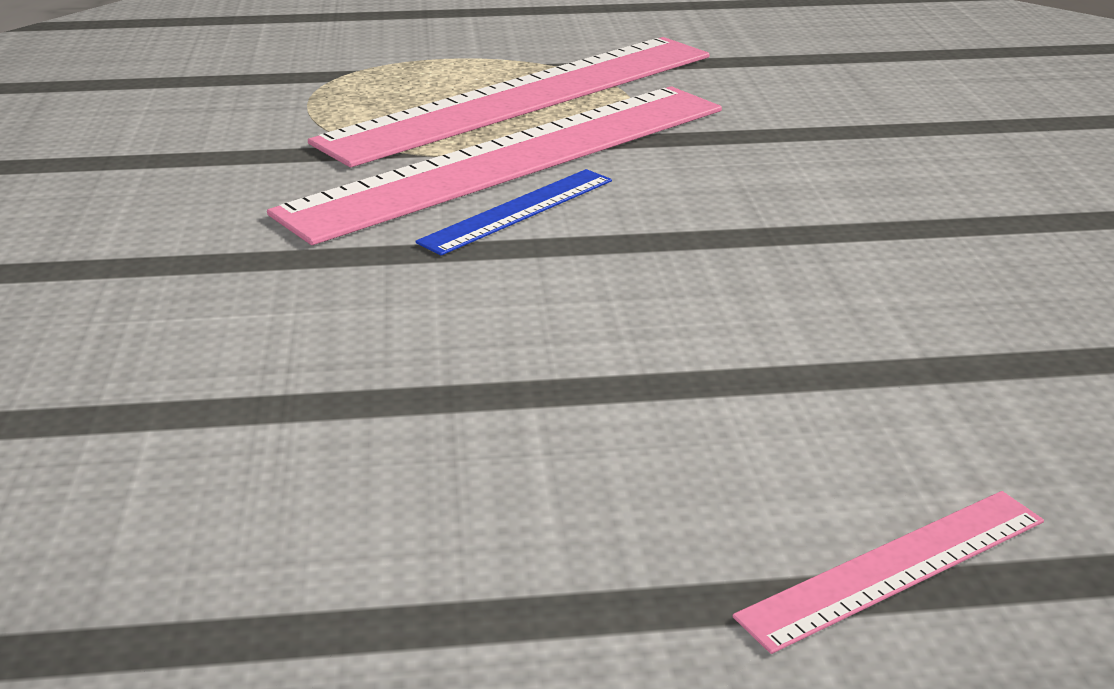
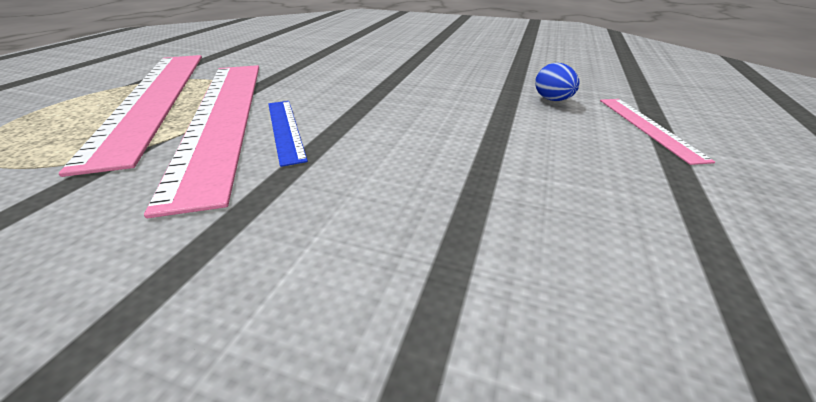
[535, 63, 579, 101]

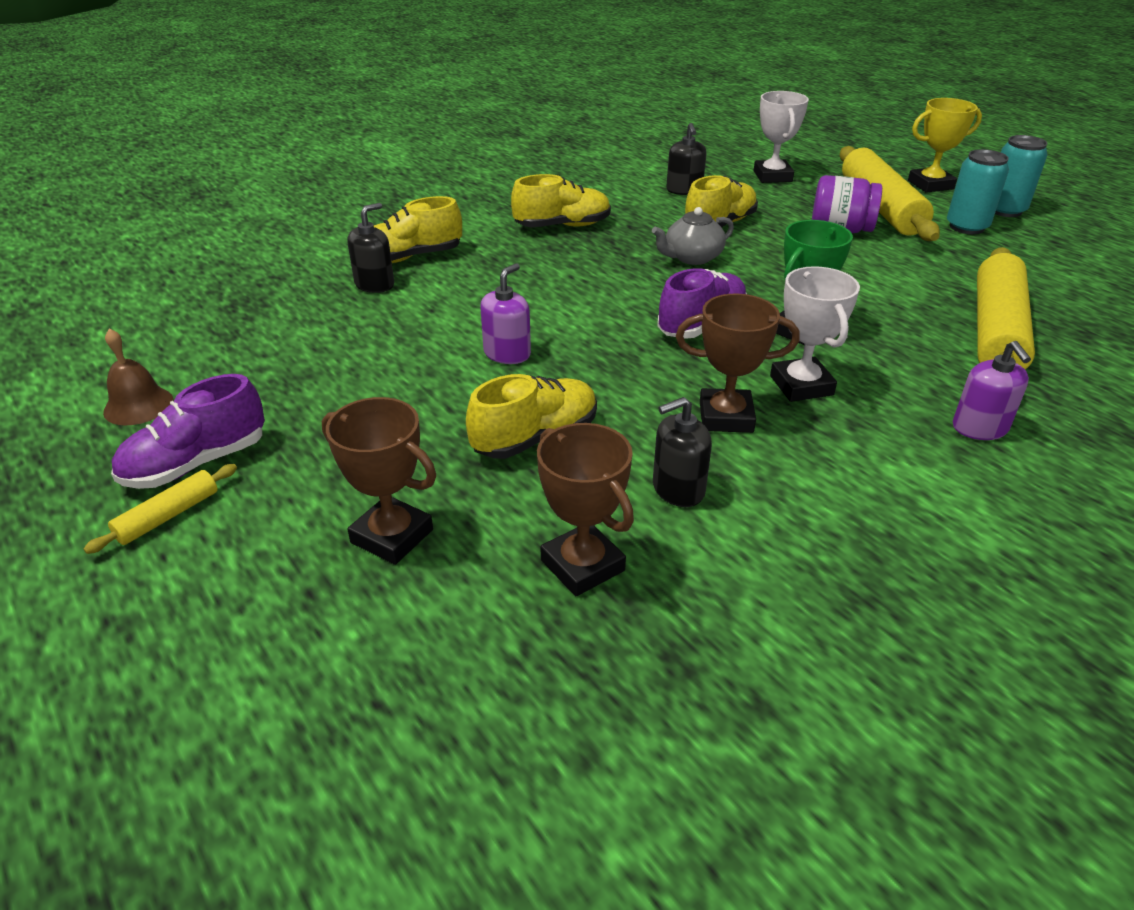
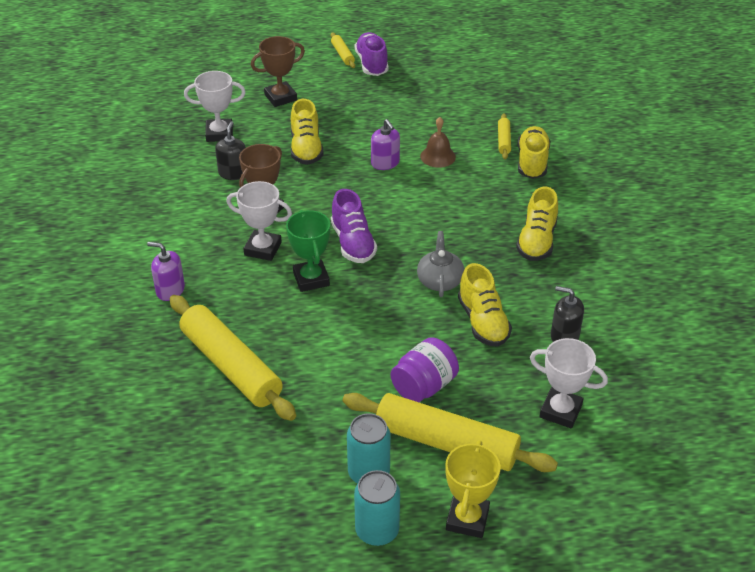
[420, 117, 456, 168]
[498, 114, 511, 159]
[184, 71, 246, 142]

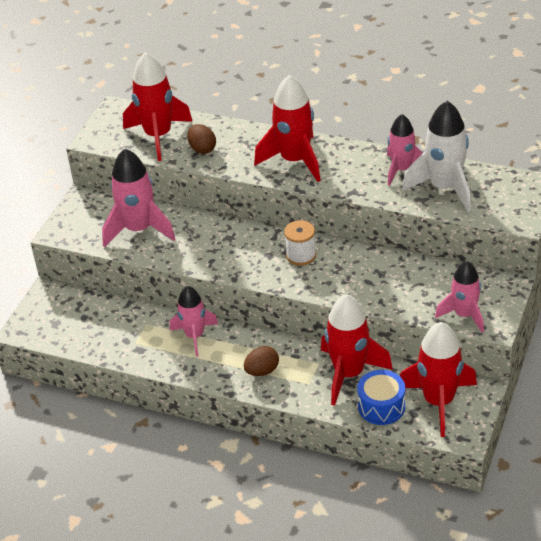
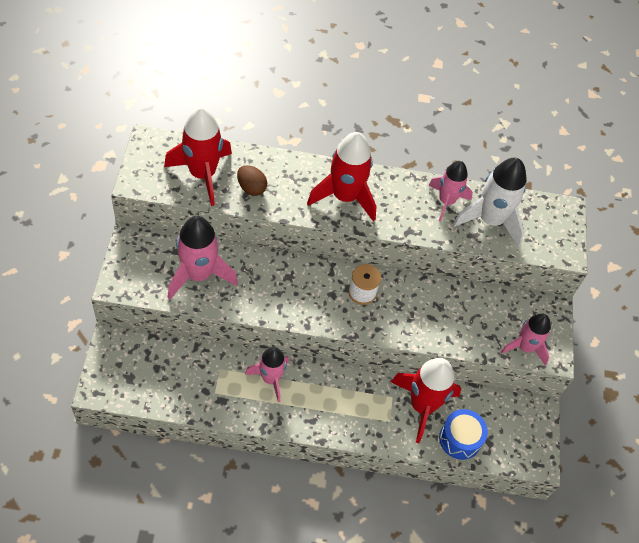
[244, 346, 279, 376] (first image)
[400, 322, 477, 437] (first image)

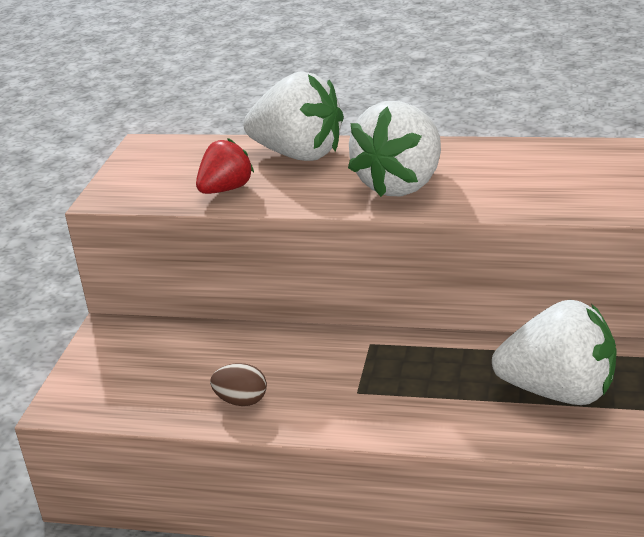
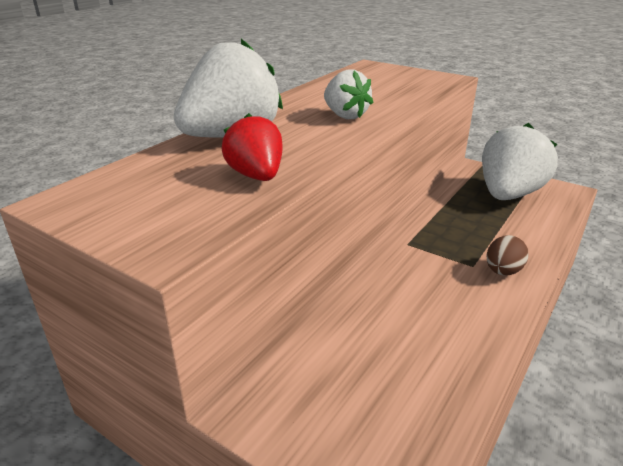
[486, 235, 528, 276]
[324, 70, 373, 119]

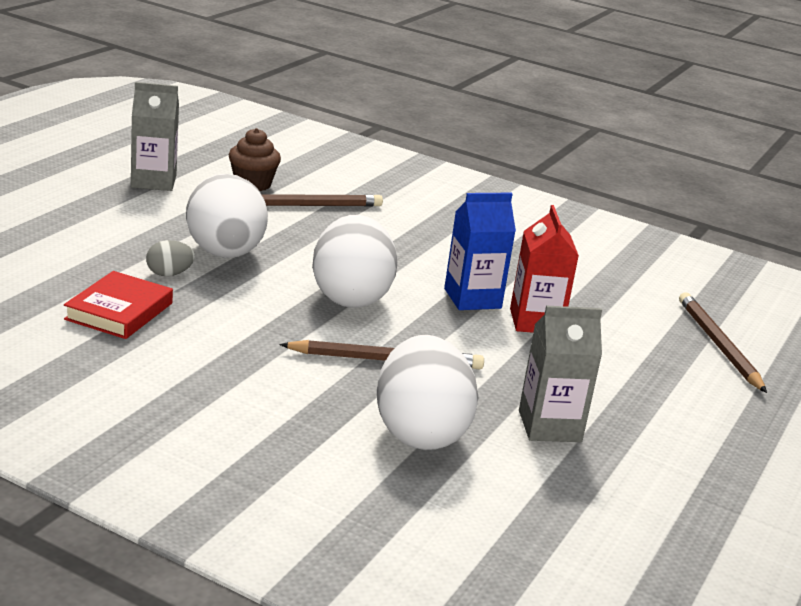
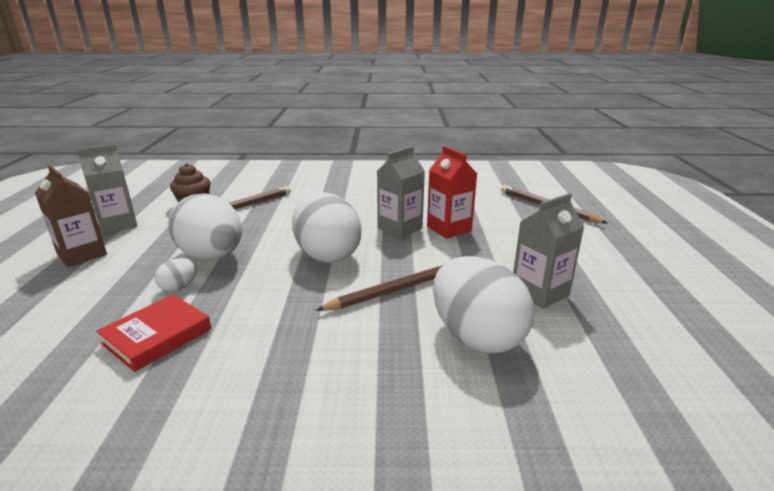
[35, 165, 107, 267]
[155, 258, 197, 291]
[377, 146, 425, 238]
[96, 294, 211, 372]

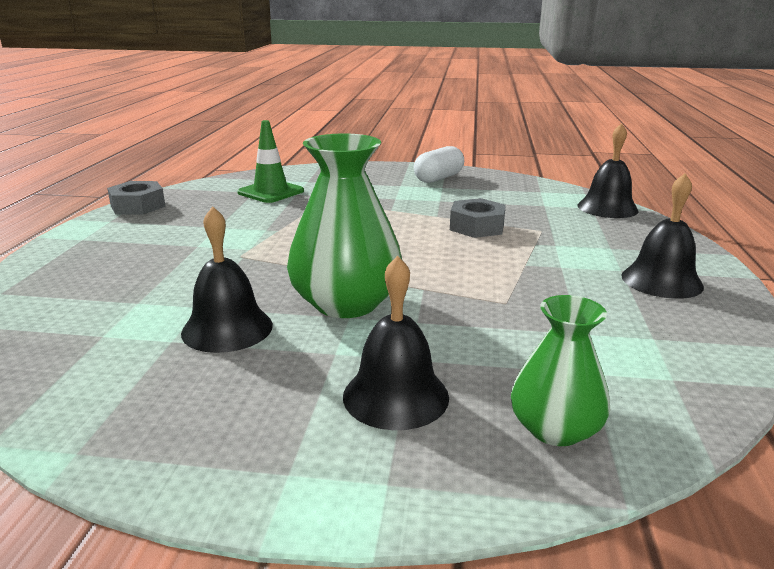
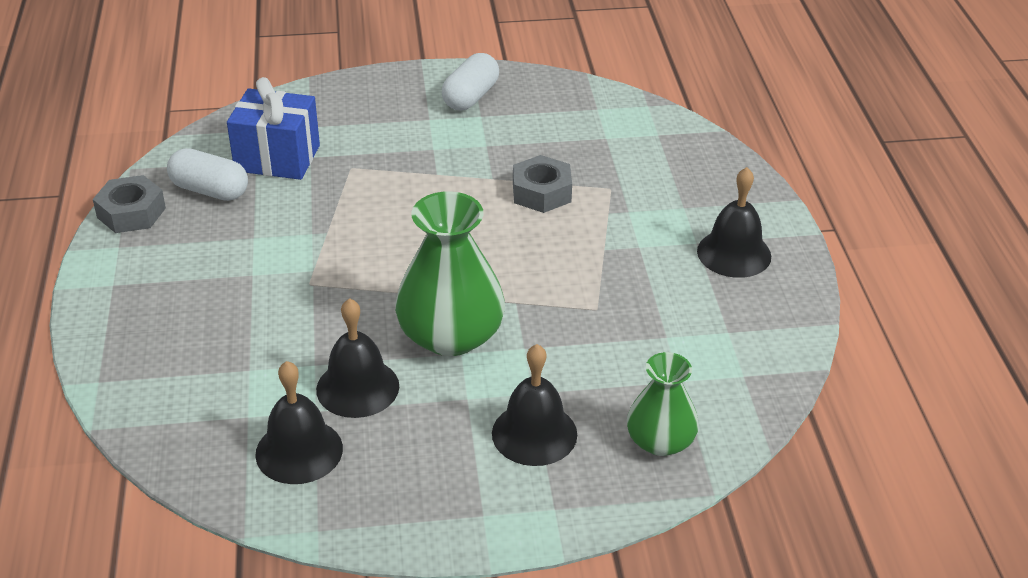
[167, 148, 248, 201]
[255, 361, 343, 484]
[227, 77, 320, 180]

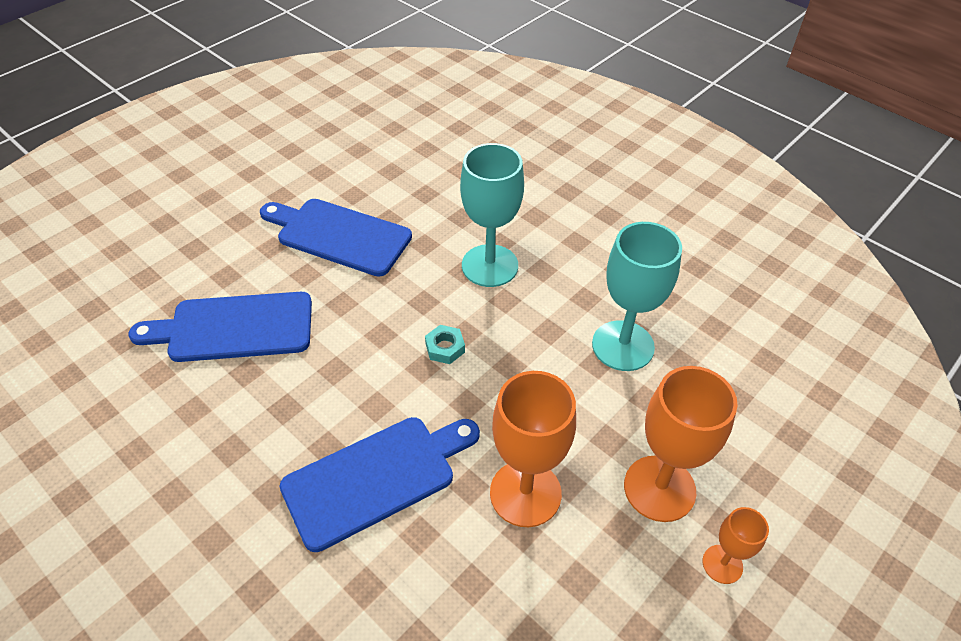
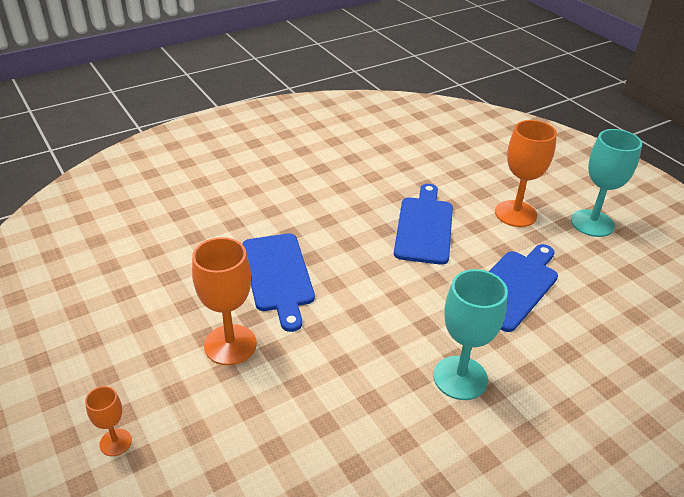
[425, 325, 465, 364] (first image)
[571, 129, 642, 237]
[495, 120, 557, 227]

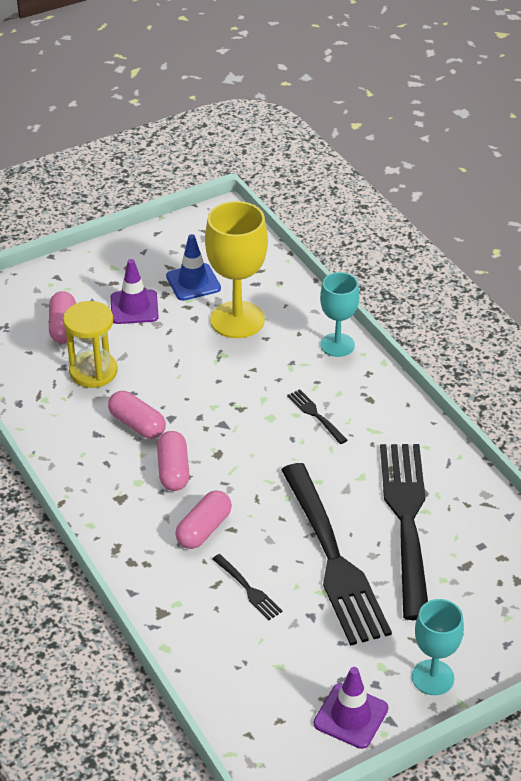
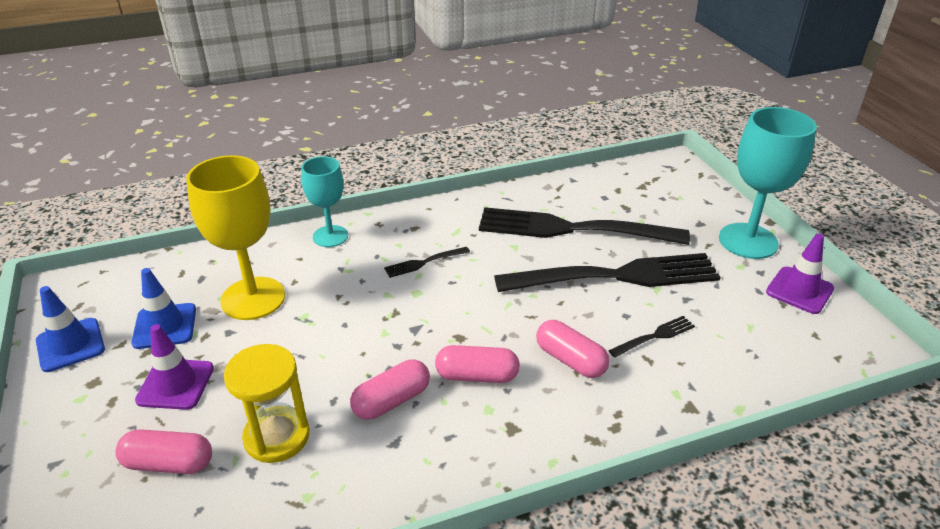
[36, 286, 105, 372]
[719, 107, 817, 259]

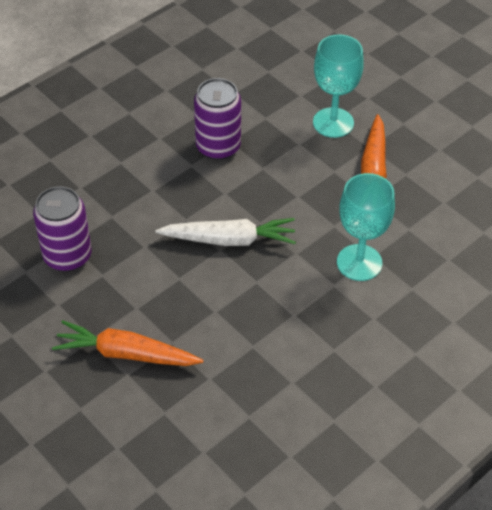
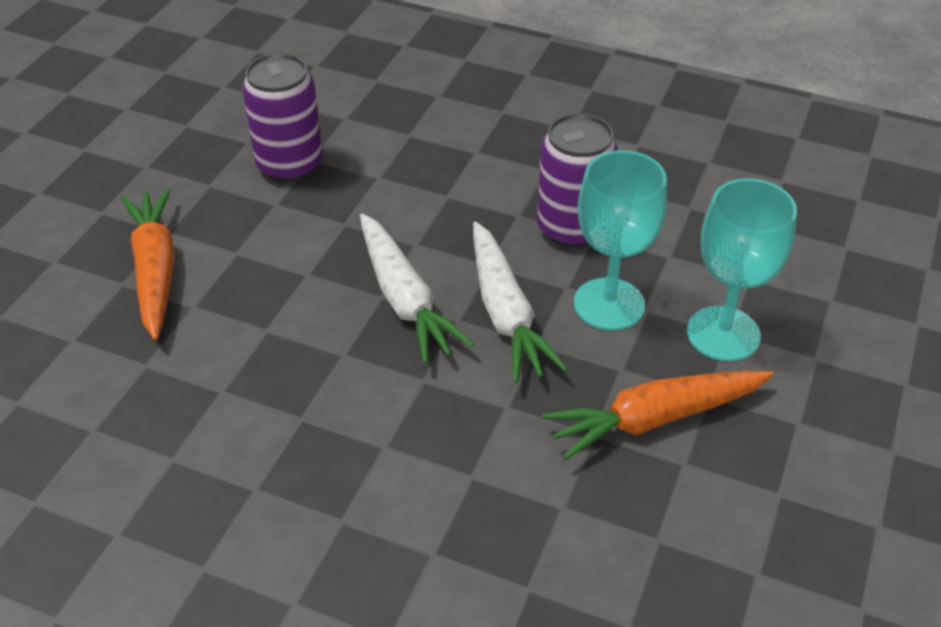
[473, 222, 568, 383]
[574, 150, 667, 331]

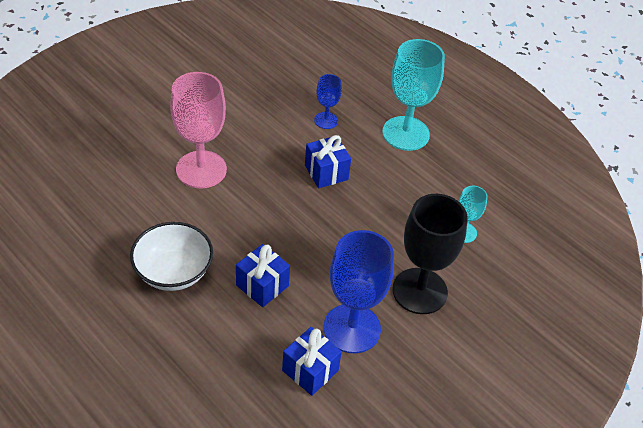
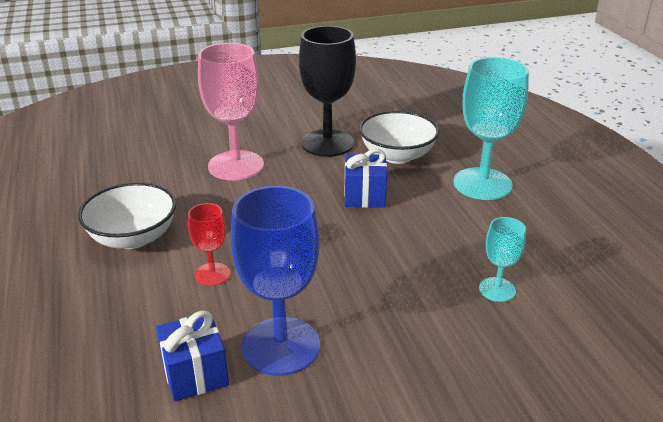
[299, 26, 356, 157]
[188, 203, 230, 286]
[359, 111, 439, 164]

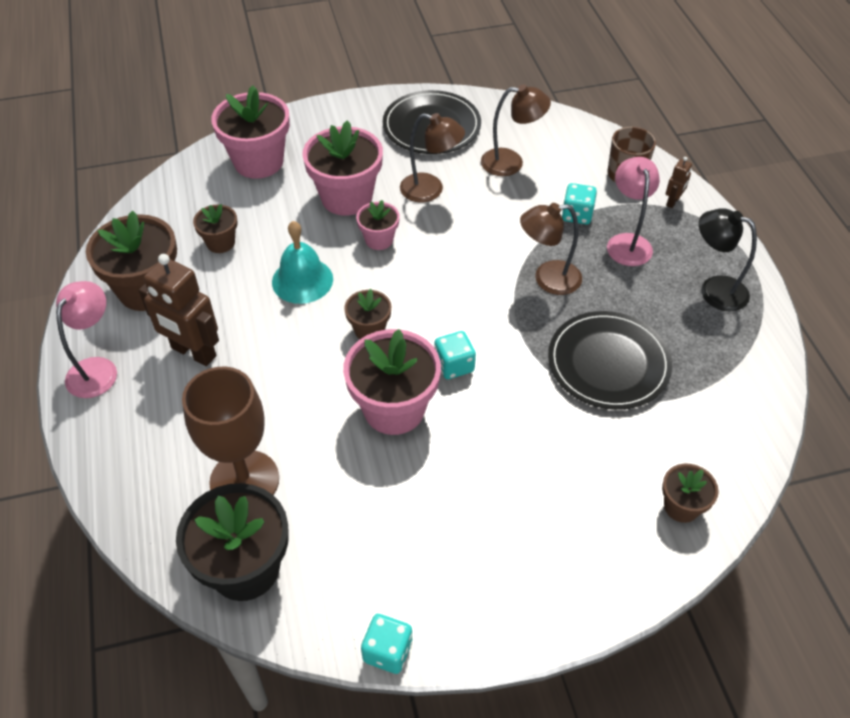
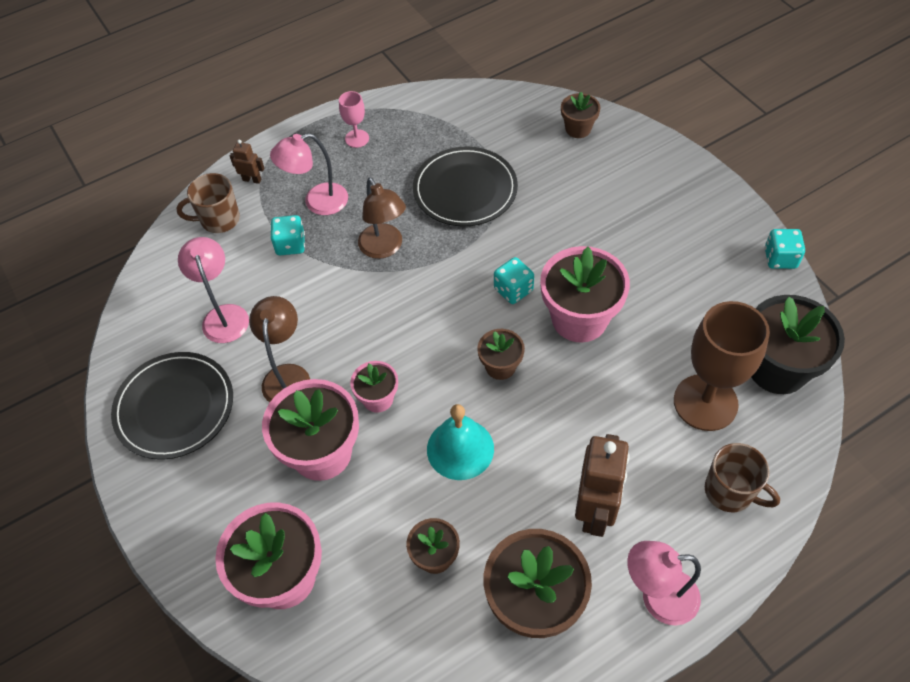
[705, 443, 780, 512]
[339, 91, 369, 148]
[178, 237, 249, 343]

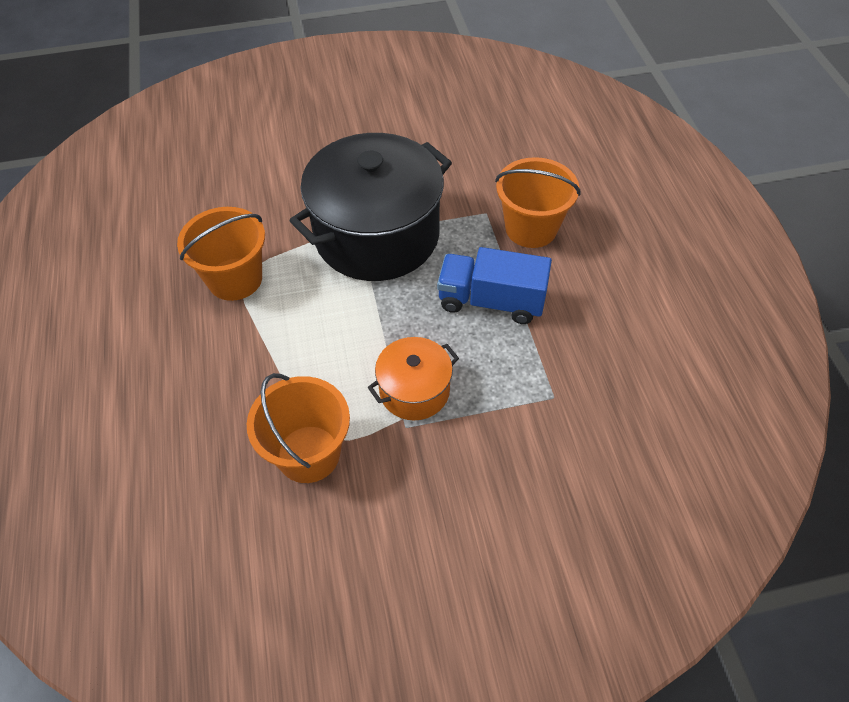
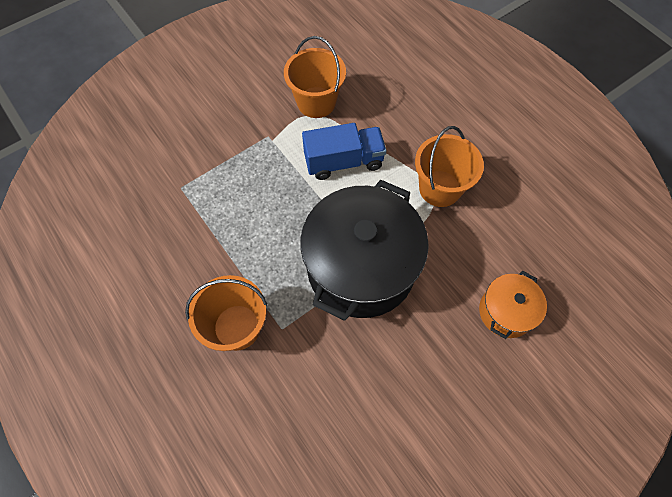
[479, 271, 547, 339]
[302, 123, 387, 180]

